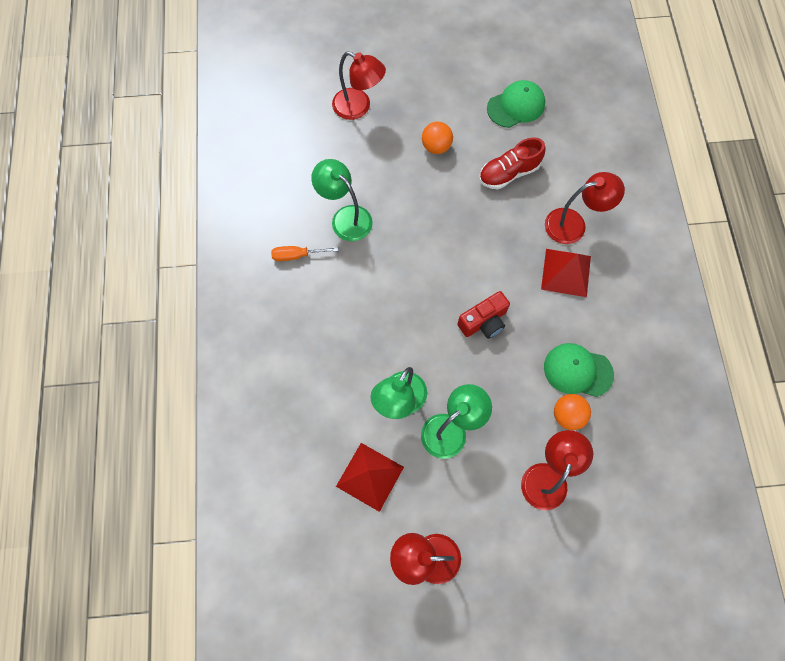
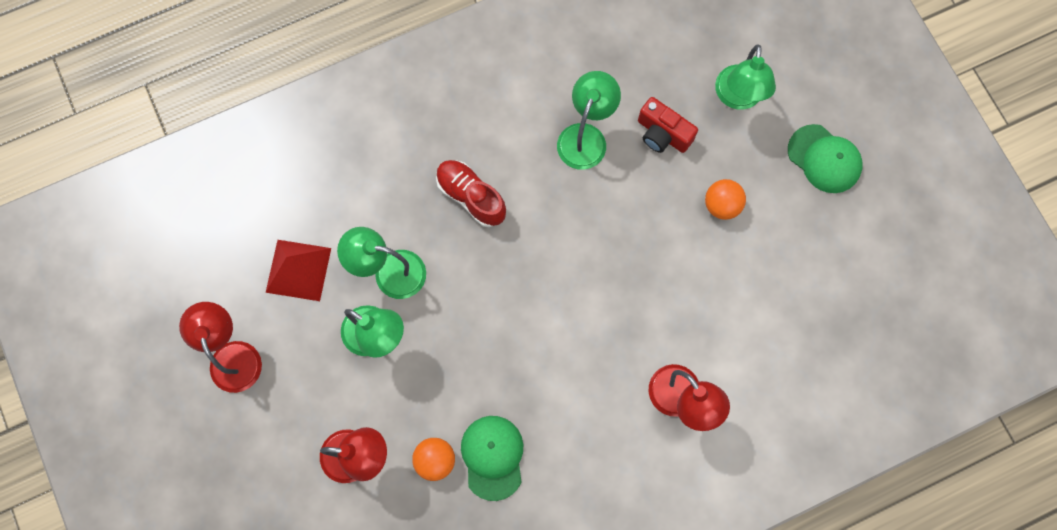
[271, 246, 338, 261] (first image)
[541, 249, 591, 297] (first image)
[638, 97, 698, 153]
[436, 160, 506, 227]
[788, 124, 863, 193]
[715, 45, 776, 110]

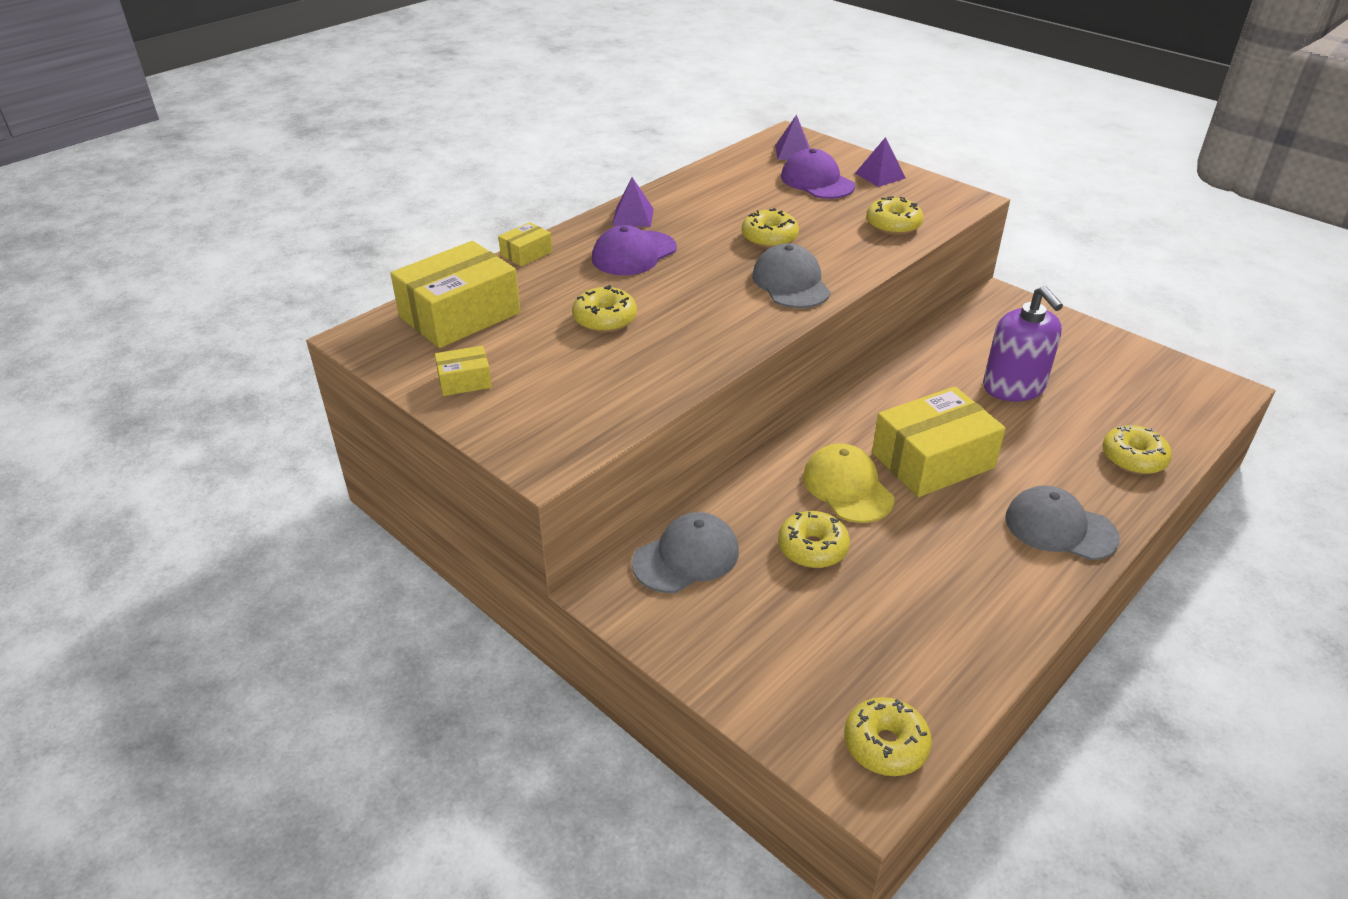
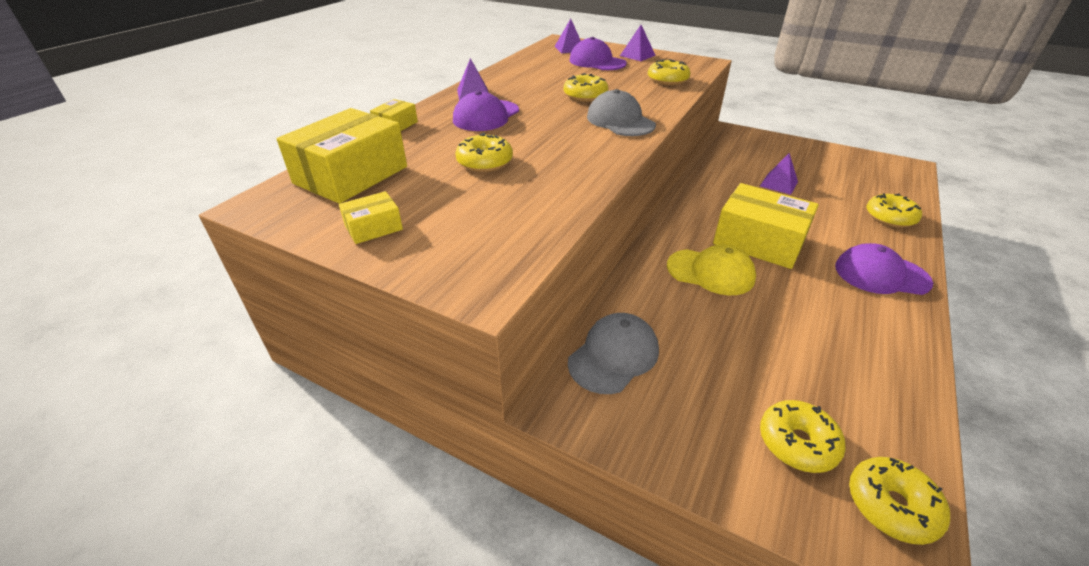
[760, 400, 846, 473]
[760, 153, 798, 195]
[835, 243, 933, 295]
[667, 245, 756, 295]
[713, 183, 819, 269]

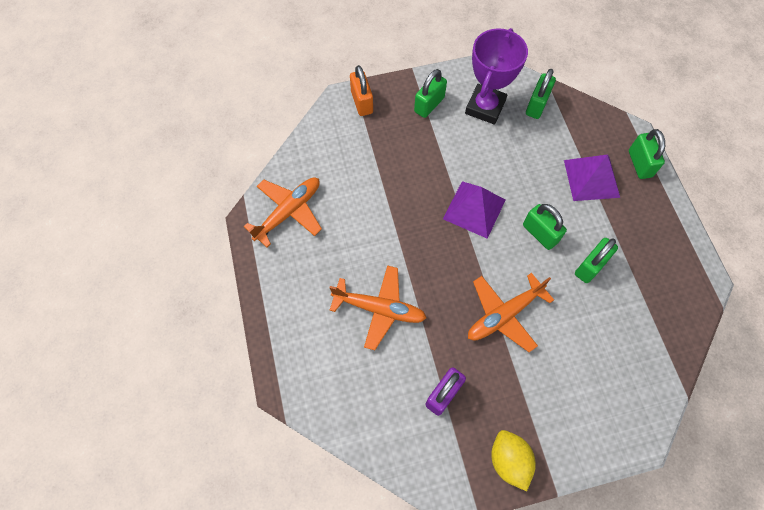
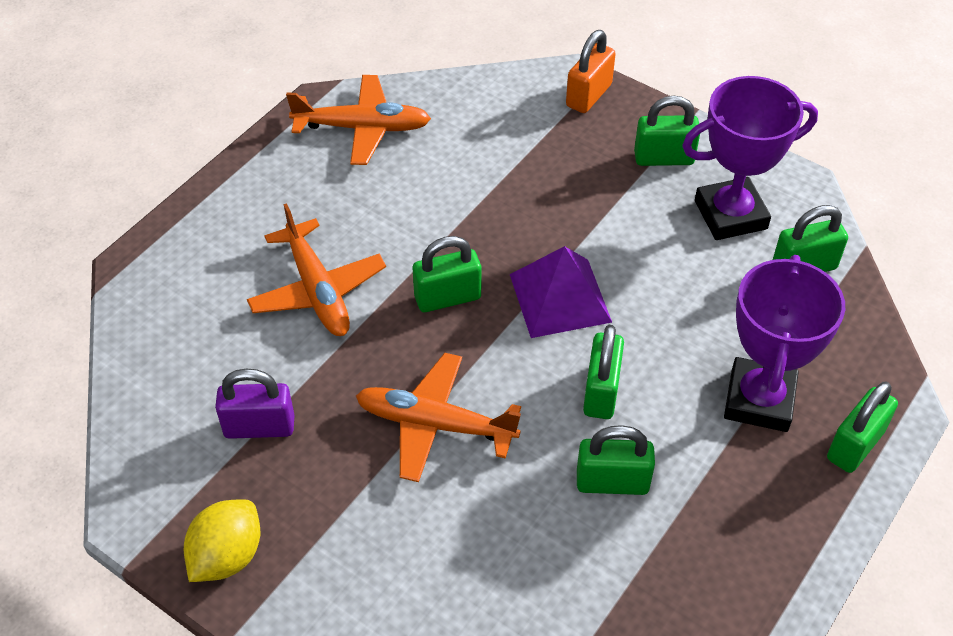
[413, 236, 481, 312]
[724, 255, 845, 432]

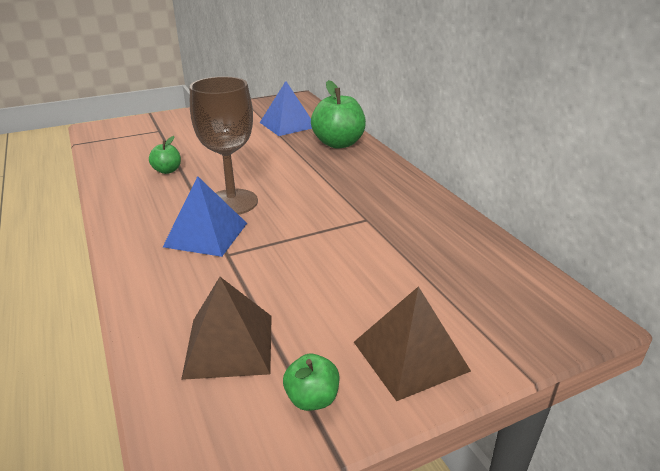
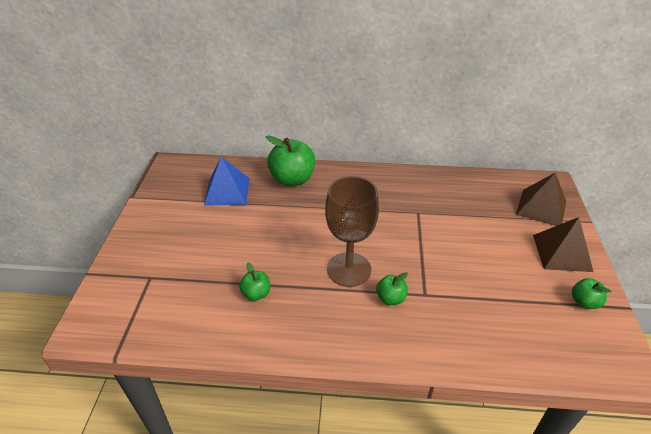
[516, 172, 566, 226]
[376, 272, 408, 305]

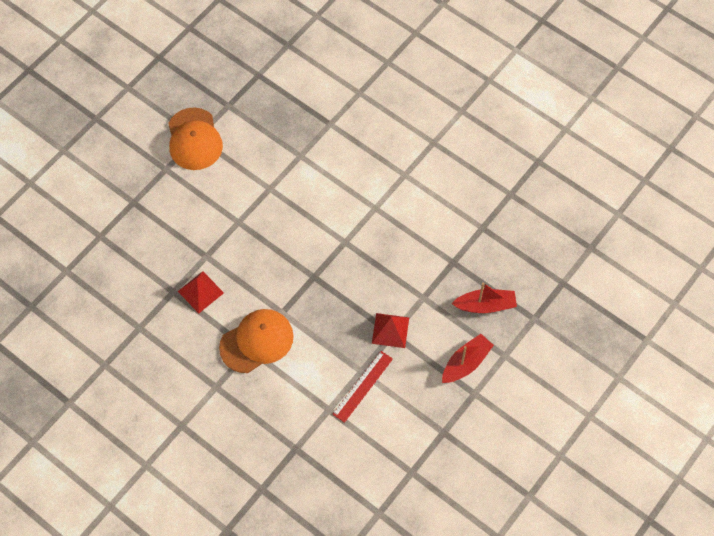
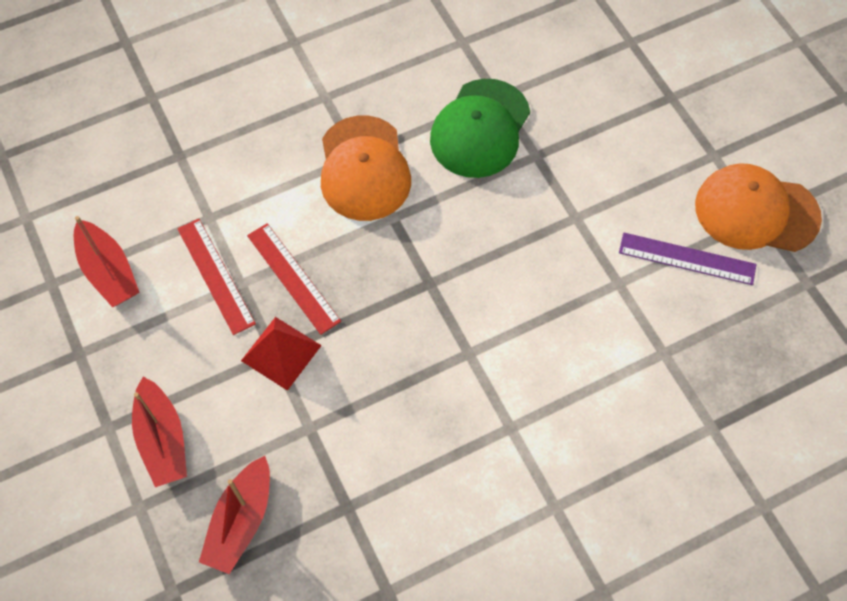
[74, 216, 139, 307]
[247, 223, 341, 335]
[619, 232, 757, 285]
[430, 79, 530, 178]

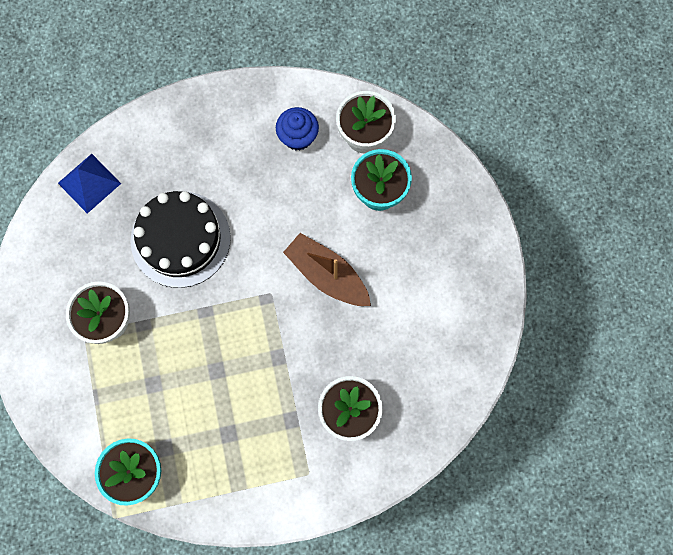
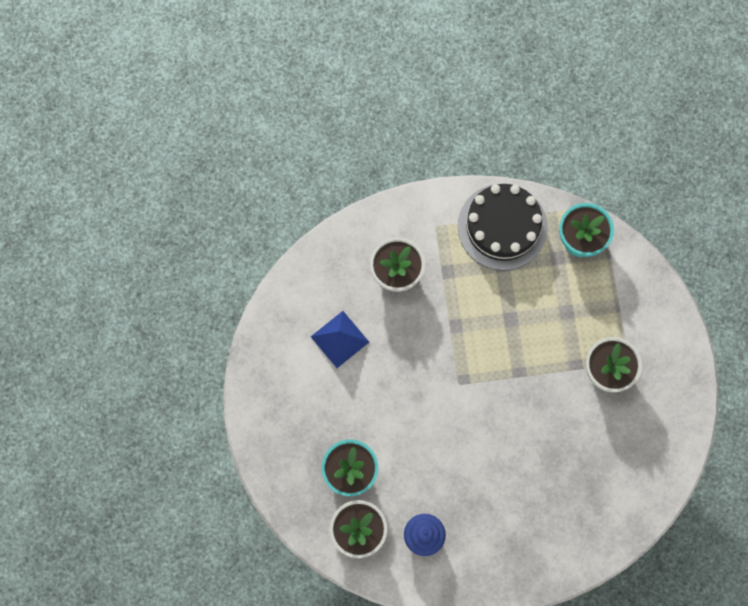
[283, 233, 371, 306] (first image)
[311, 311, 369, 368]
[458, 184, 548, 270]

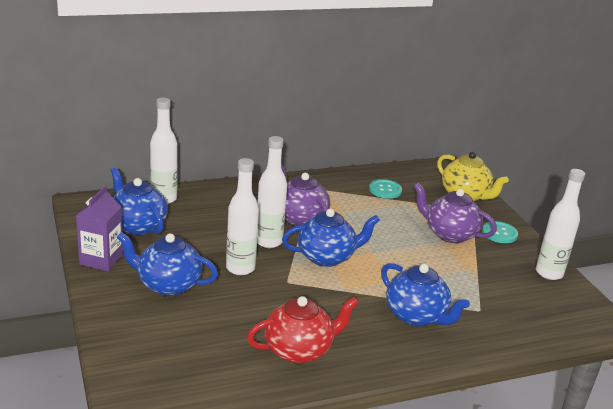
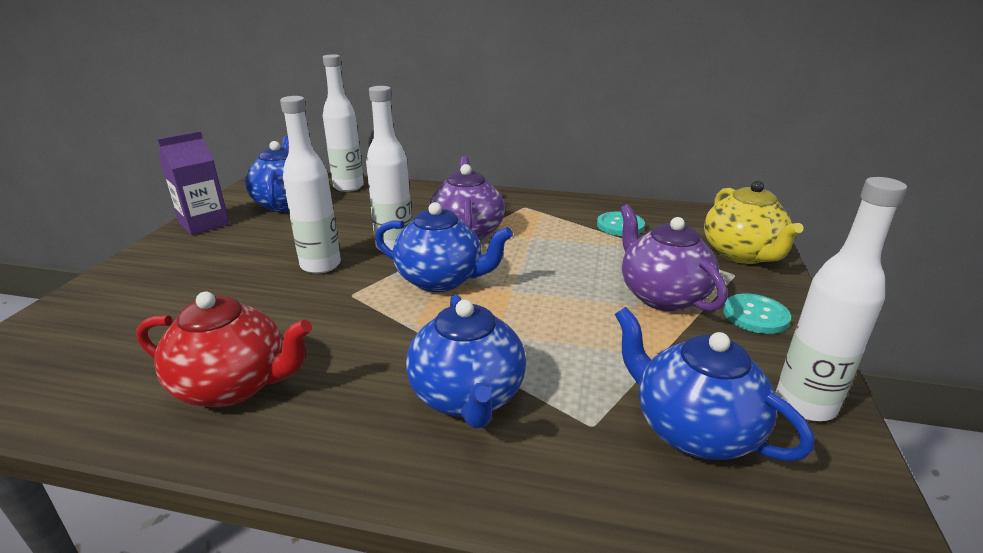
[615, 307, 814, 461]

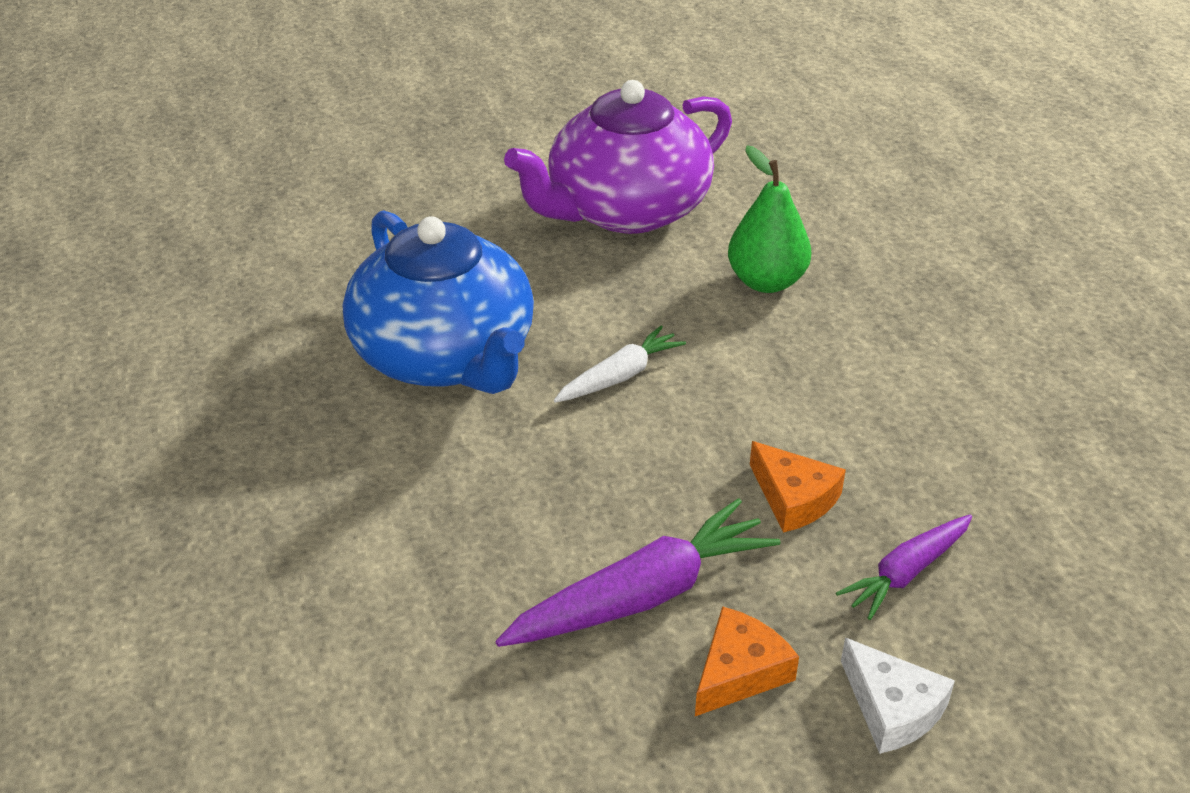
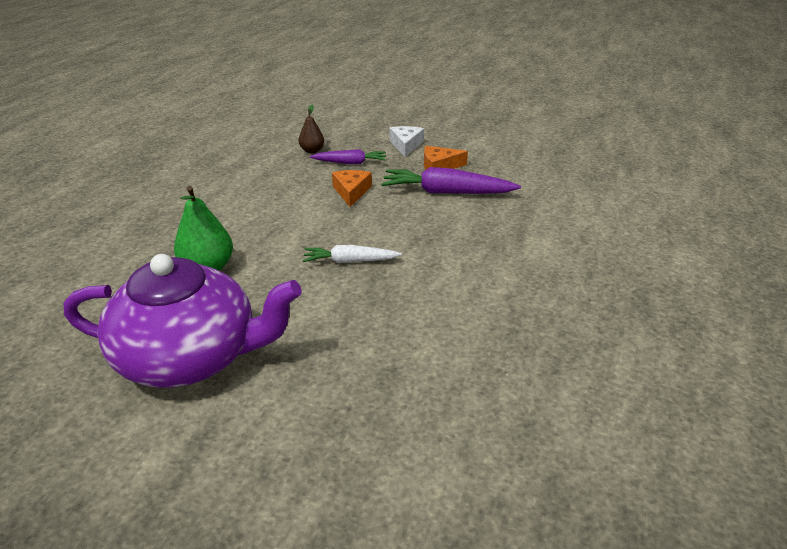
[343, 210, 534, 394] (first image)
[299, 105, 324, 153]

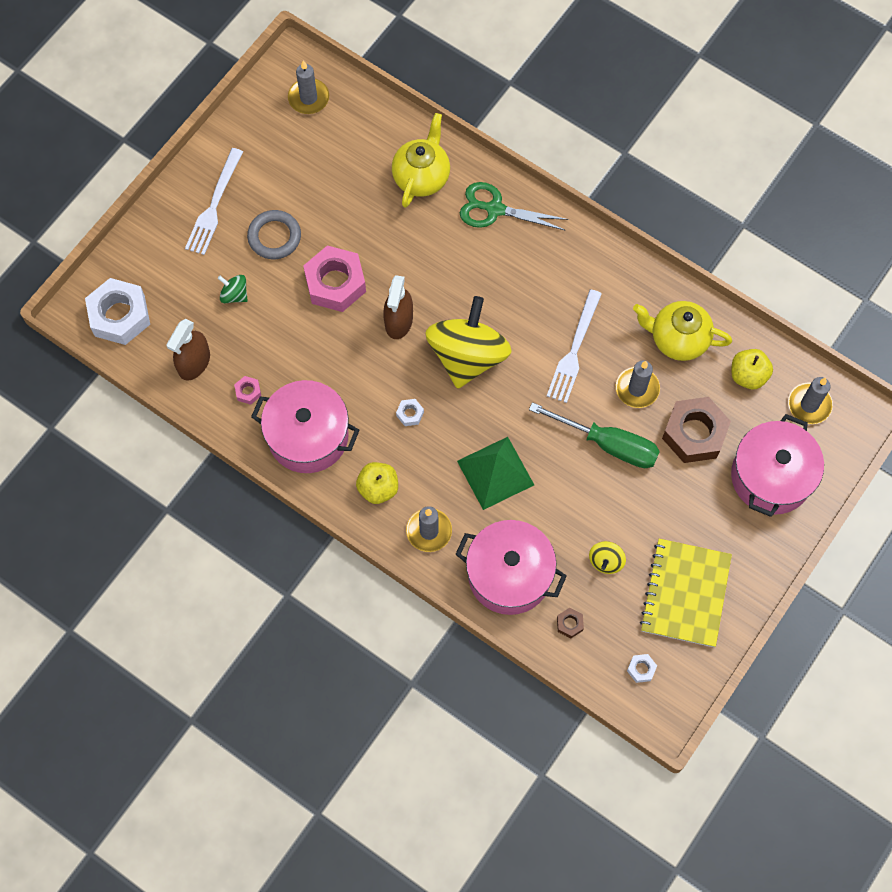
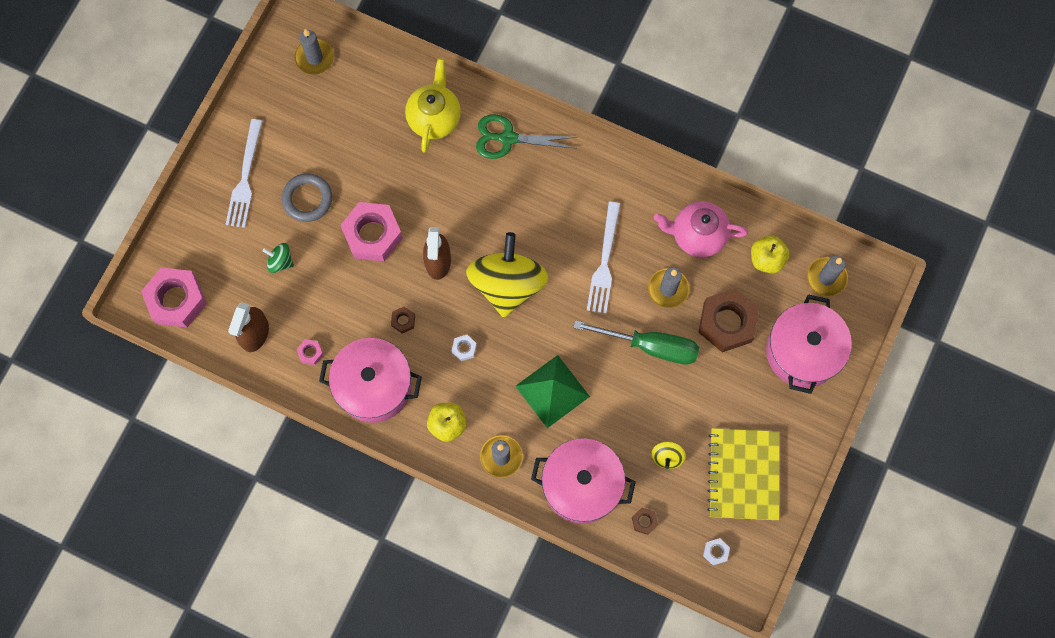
[391, 307, 415, 334]
[141, 268, 207, 327]
[654, 201, 748, 257]

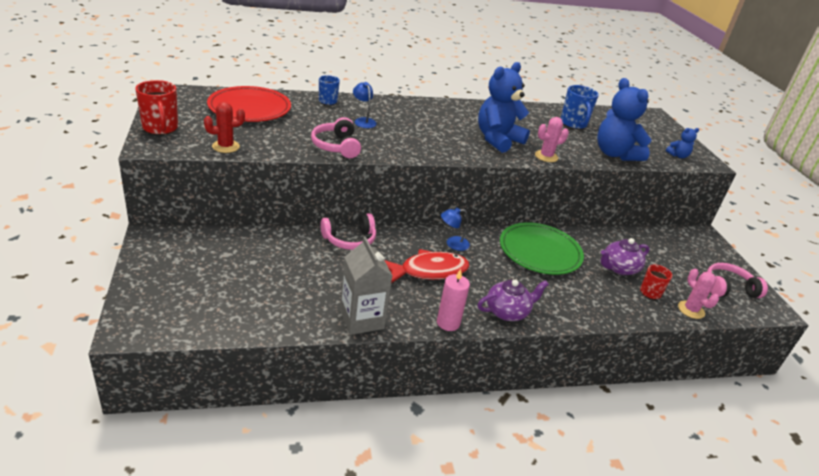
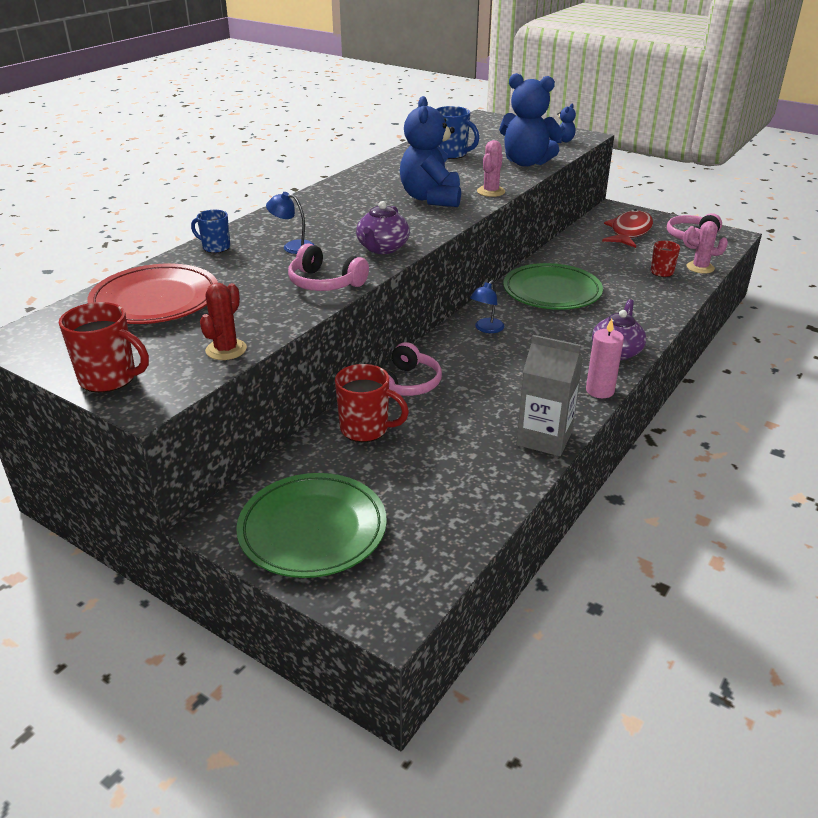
[236, 473, 387, 578]
[335, 364, 409, 442]
[602, 209, 653, 248]
[356, 201, 410, 254]

